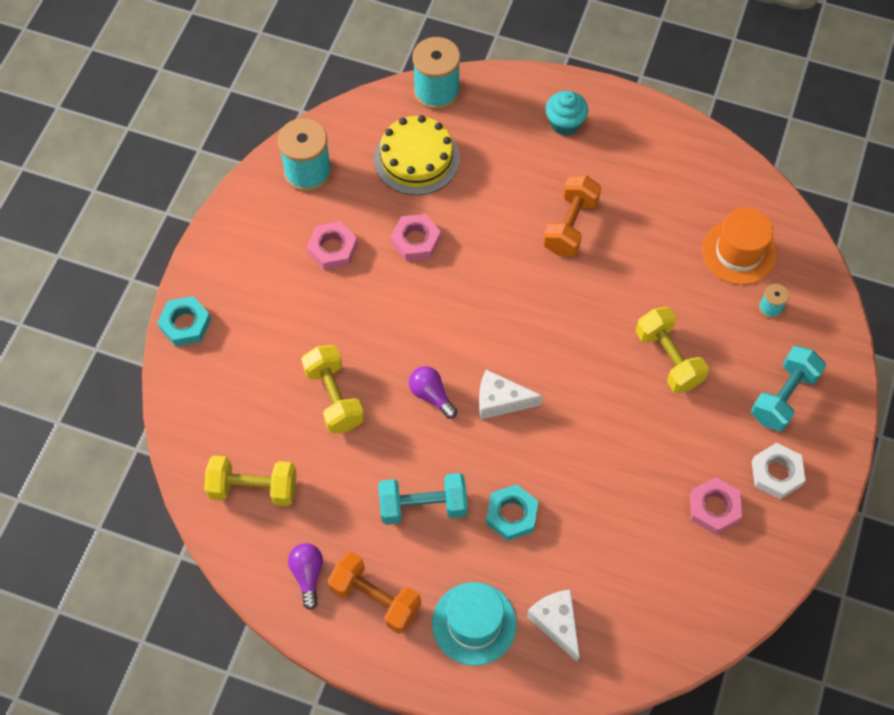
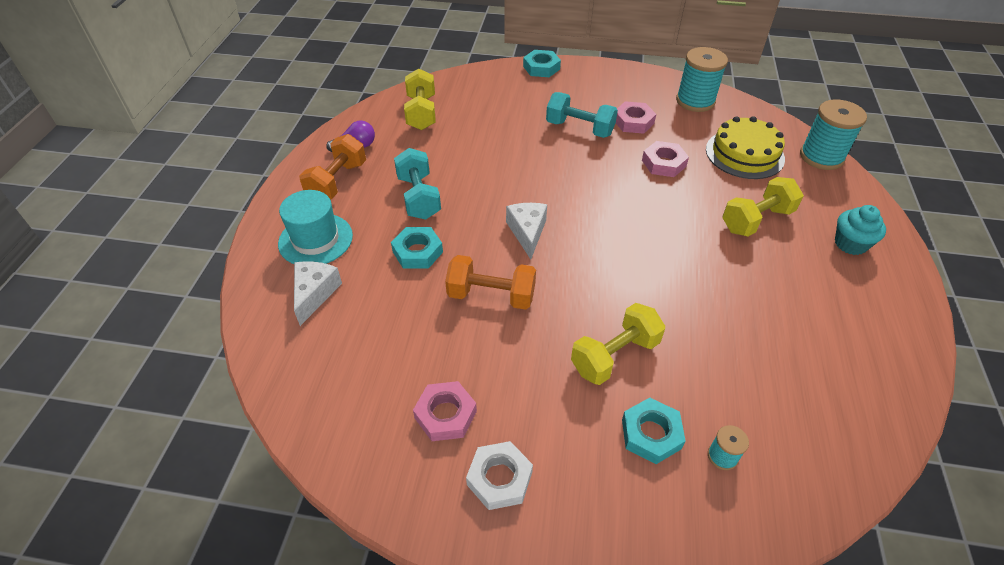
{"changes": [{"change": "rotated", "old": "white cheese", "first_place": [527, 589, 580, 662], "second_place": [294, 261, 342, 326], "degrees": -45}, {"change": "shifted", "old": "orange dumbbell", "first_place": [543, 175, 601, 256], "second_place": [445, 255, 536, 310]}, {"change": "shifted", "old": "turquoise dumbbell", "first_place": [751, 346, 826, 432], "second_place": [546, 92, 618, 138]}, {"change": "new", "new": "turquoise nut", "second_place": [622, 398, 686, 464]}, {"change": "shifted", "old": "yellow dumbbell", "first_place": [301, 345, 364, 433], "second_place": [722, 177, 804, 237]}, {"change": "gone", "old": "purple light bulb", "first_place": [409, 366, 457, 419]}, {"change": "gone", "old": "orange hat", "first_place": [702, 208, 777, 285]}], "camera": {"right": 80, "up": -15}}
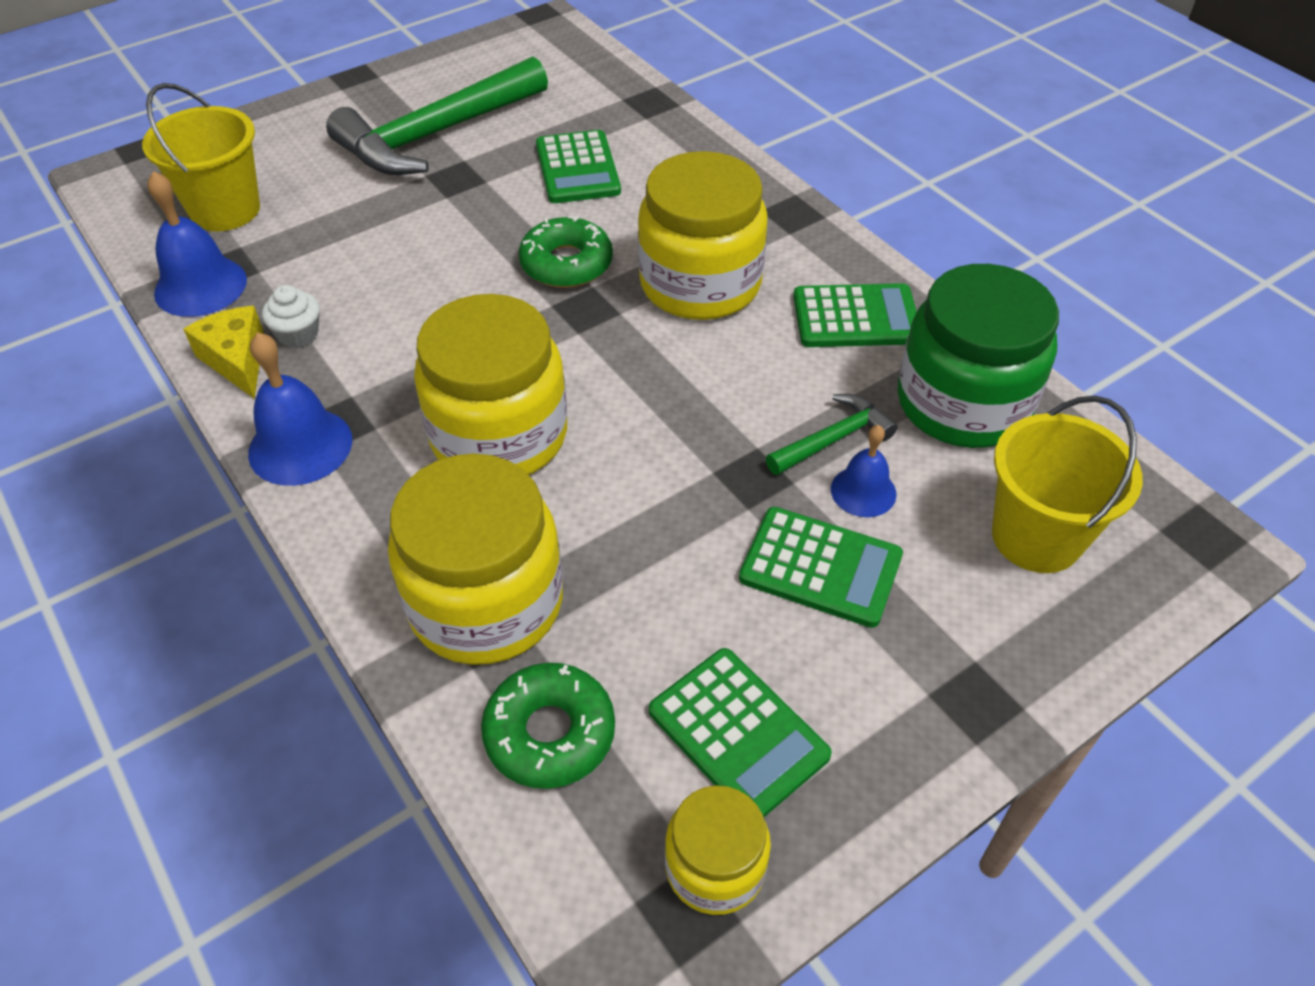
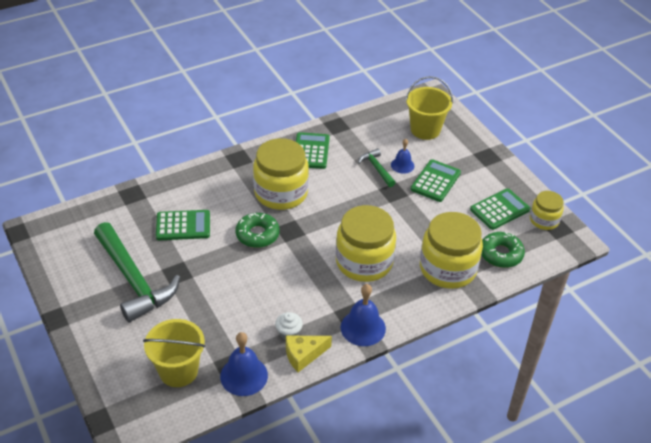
{"changes": [{"change": "gone", "old": "green jar", "first_place": [898, 264, 1059, 448]}], "camera": {"right": -85, "up": -5}}
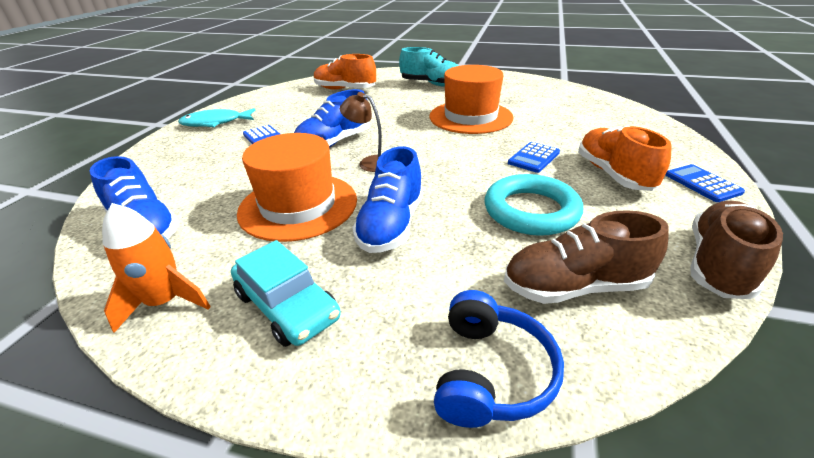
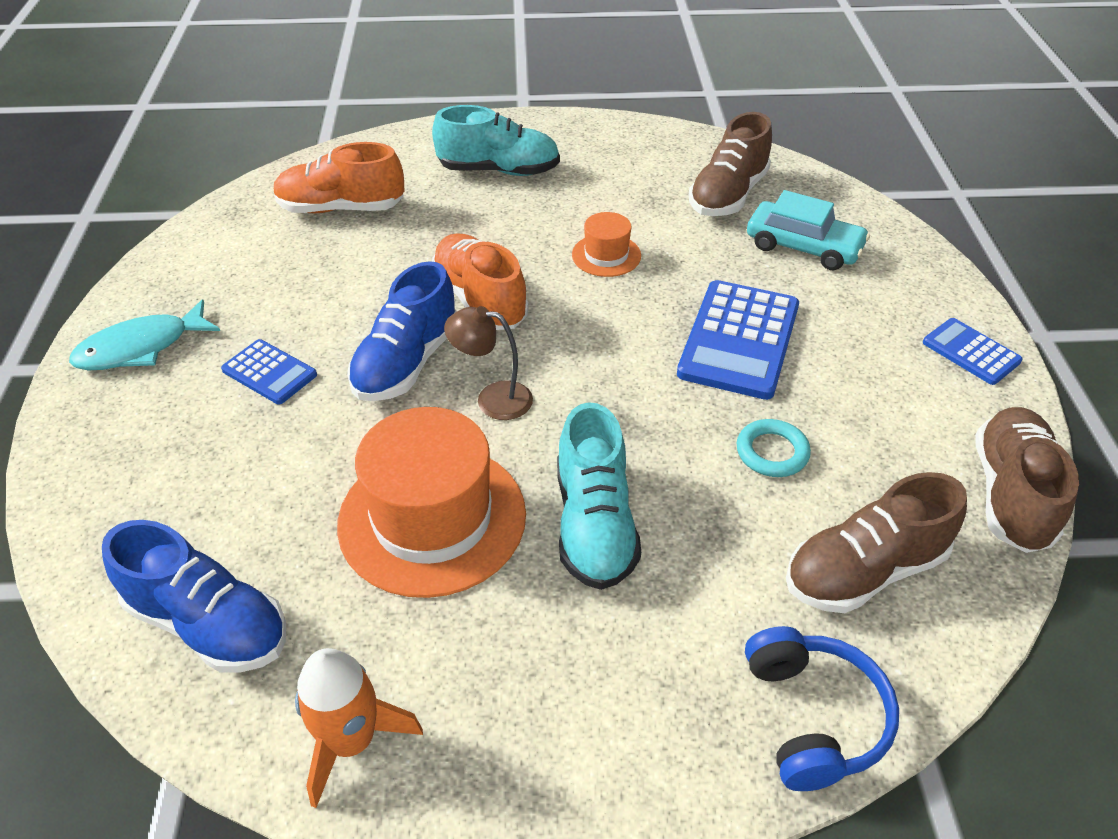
{"changes": [{"change": "shifted", "old": "orange shoe", "first_place": [578, 125, 672, 191], "second_place": [432, 233, 529, 330]}, {"change": "repainted", "old": "blue shoe", "new": "turquoise shoe", "first_place": [352, 146, 423, 253], "second_place": [557, 402, 641, 590]}, {"change": "scaled", "old": "orange hat", "first_place": [429, 65, 514, 134], "second_place": [572, 212, 641, 277], "factor": 0.49}, {"change": "scaled", "old": "blue calculator", "first_place": [508, 142, 560, 173], "second_place": [677, 280, 799, 400], "factor": 1.83}, {"change": "new", "new": "brown shoe", "second_place": [689, 112, 772, 216]}, {"change": "scaled", "old": "turquoise ring", "first_place": [485, 174, 583, 236], "second_place": [737, 419, 811, 477], "factor": 0.54}, {"change": "shifted", "old": "turquoise car", "first_place": [231, 240, 341, 347], "second_place": [747, 190, 870, 270]}], "camera": {"right": -20, "up": 10}}
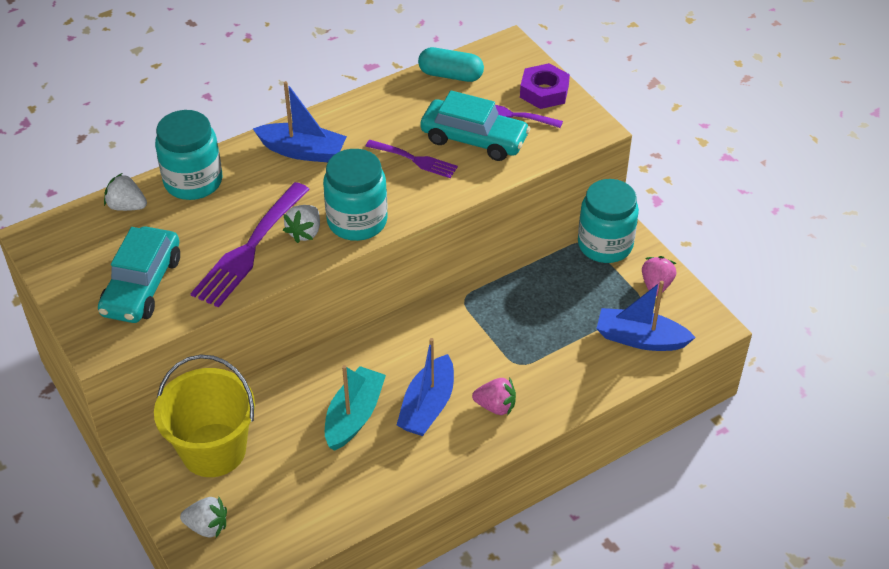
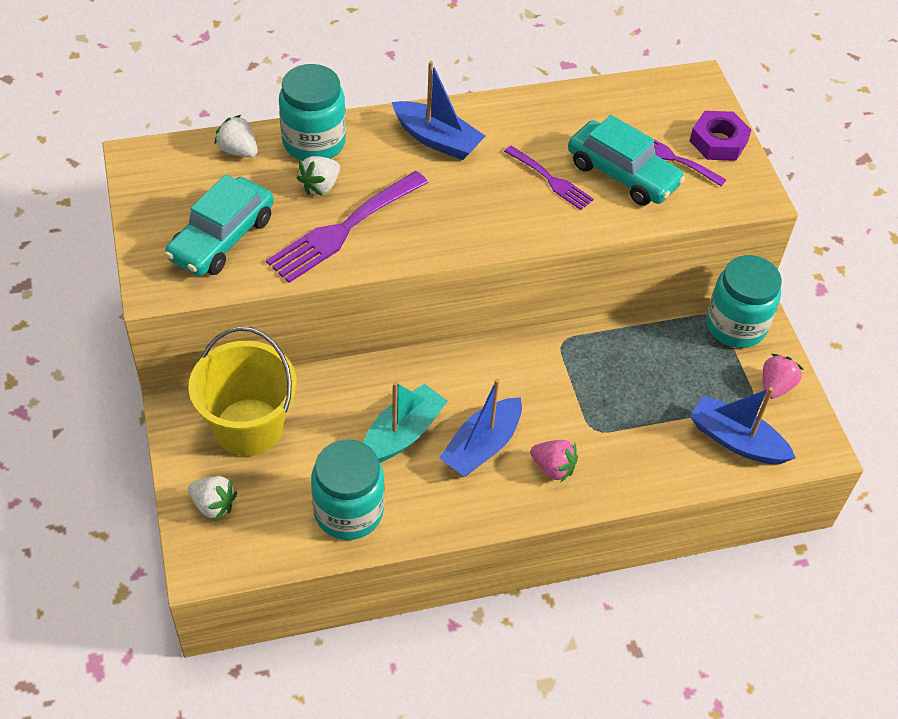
{"changes": [{"change": "shifted", "old": "white strawberry", "first_place": [283, 205, 320, 243], "second_place": [297, 156, 340, 195]}, {"change": "shifted", "old": "turquoise jar", "first_place": [323, 149, 388, 241], "second_place": [311, 439, 384, 540]}, {"change": "gone", "old": "turquoise capsule", "first_place": [418, 47, 484, 82]}], "camera": {"right": 15, "up": 5}}
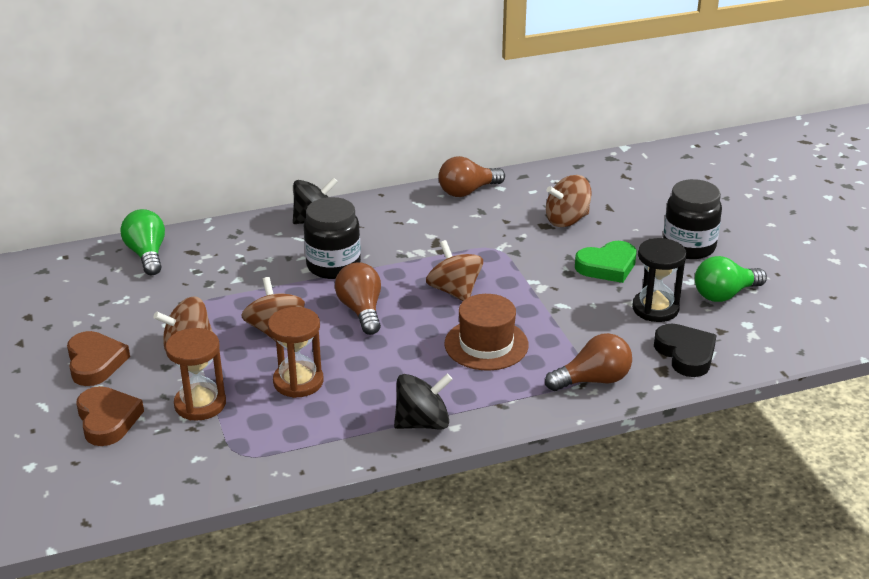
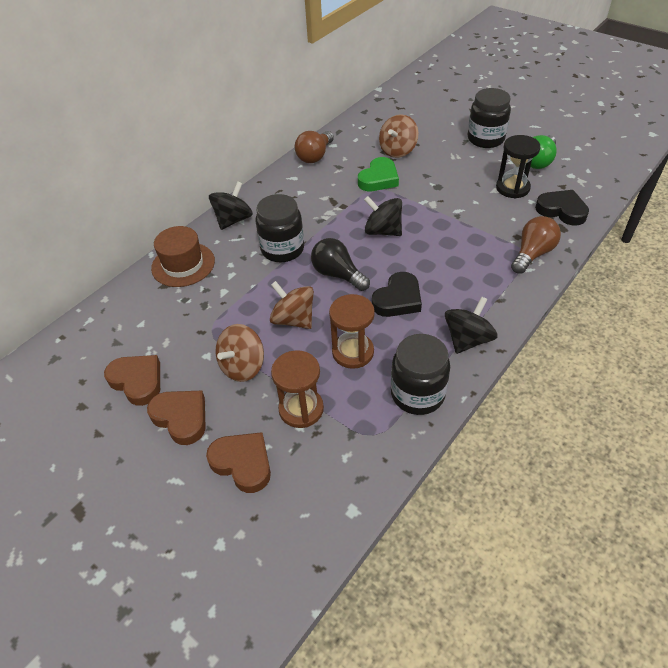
{"changes": [{"change": "new", "new": "brown heart", "second_place": [104, 355, 160, 406]}, {"change": "shifted", "old": "brown hat", "first_place": [444, 294, 529, 371], "second_place": [151, 226, 215, 287]}, {"change": "repainted", "old": "brown light bulb", "new": "black light bulb", "first_place": [335, 262, 381, 335], "second_place": [311, 238, 370, 291]}, {"change": "shifted", "old": "green heart", "first_place": [575, 241, 637, 283], "second_place": [358, 157, 399, 191]}, {"change": "repainted", "old": "brown spinning top", "new": "black spinning top", "first_place": [426, 240, 483, 301], "second_place": [364, 196, 402, 236]}, {"change": "new", "new": "black heart", "second_place": [372, 272, 422, 317]}, {"change": "new", "new": "black jar", "second_place": [391, 334, 450, 415]}, {"change": "gone", "old": "green light bulb", "first_place": [121, 209, 165, 275]}], "camera": {"right": -30, "up": 15}}
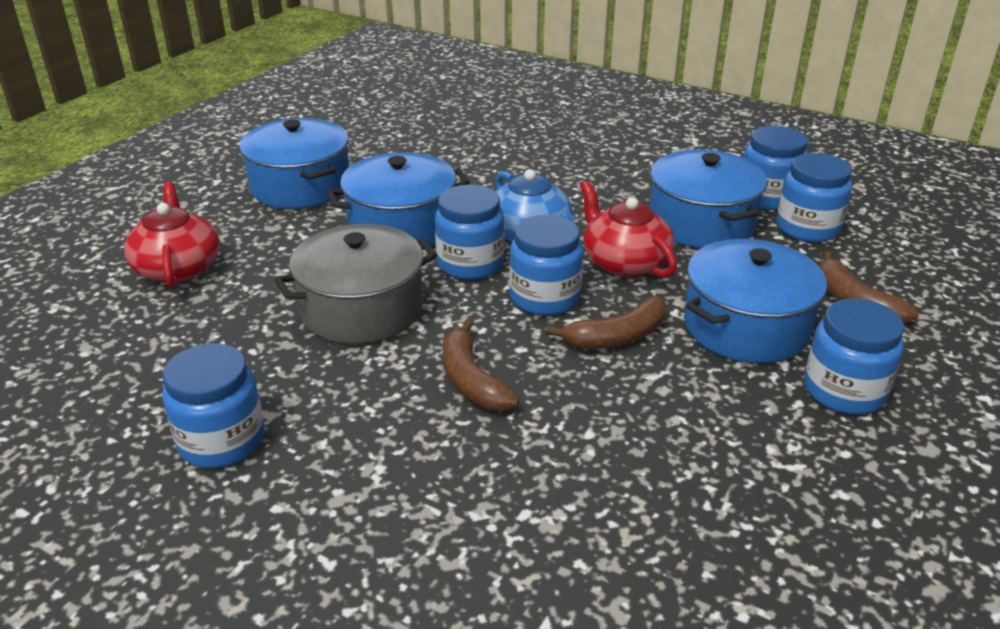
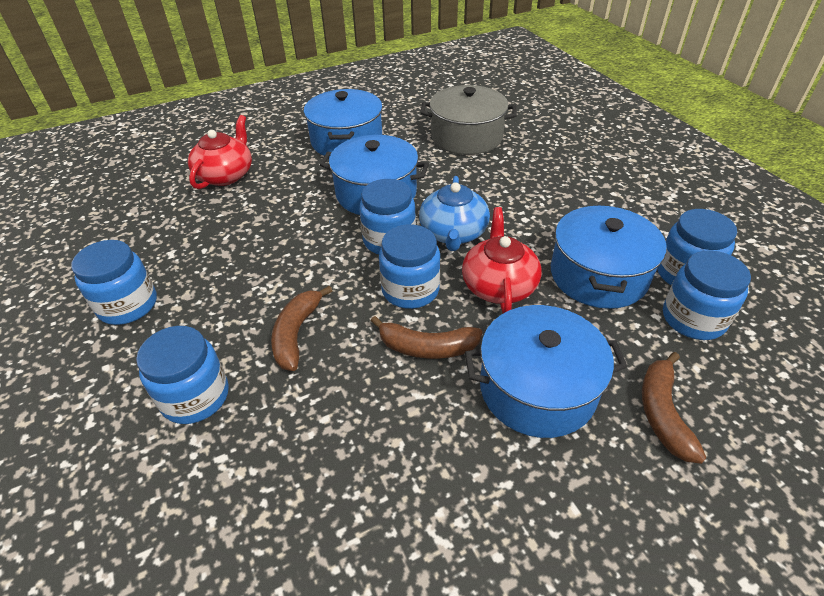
{"changes": [{"change": "shifted", "old": "blue jar", "first_place": [804, 298, 904, 415], "second_place": [136, 326, 229, 424]}, {"change": "shifted", "old": "grey pot", "first_place": [275, 224, 437, 344], "second_place": [420, 85, 517, 155]}], "camera": {"right": 35, "up": 10}}
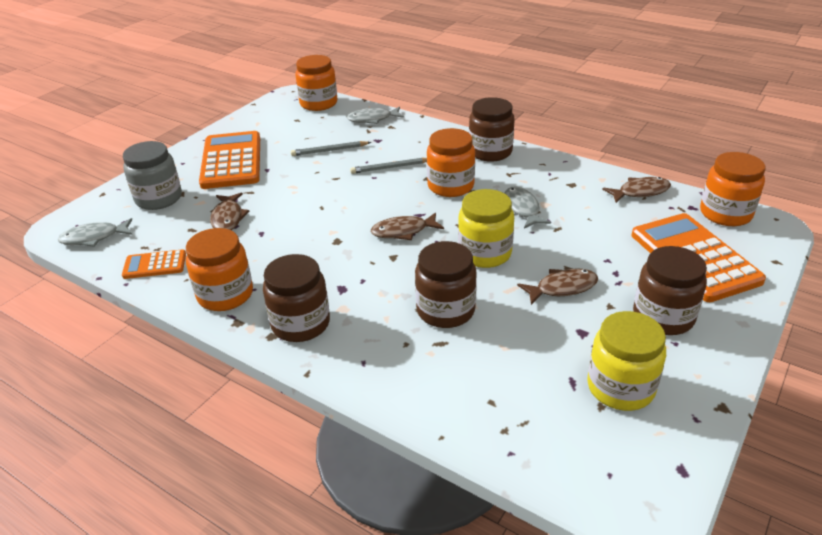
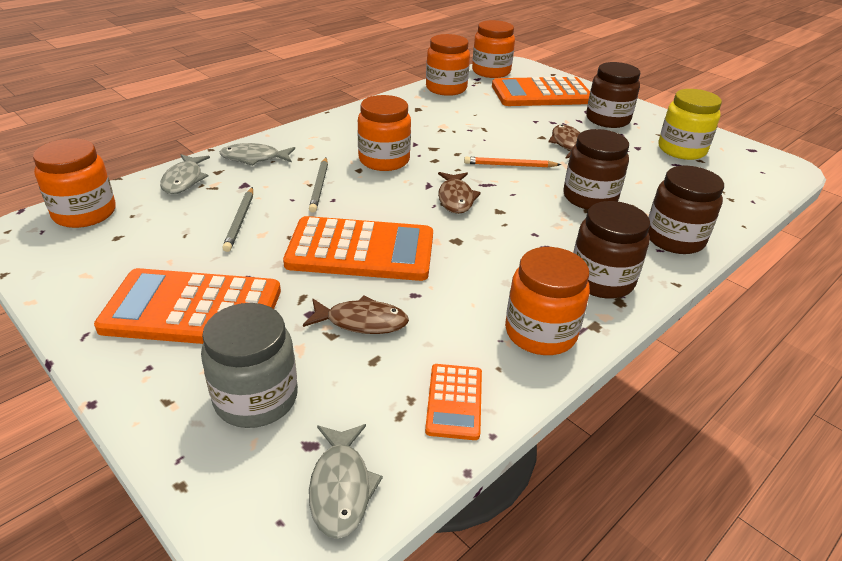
{"changes": [{"change": "shifted", "old": "grey fish", "first_place": [504, 187, 551, 228], "second_place": [220, 143, 295, 166]}, {"change": "new", "new": "orange calculator", "second_place": [283, 216, 433, 281]}, {"change": "swapped", "old": "brown fish", "new": "orange jar", "first_place": [602, 177, 671, 203], "second_place": [426, 34, 470, 96]}, {"change": "swapped", "old": "yellow jar", "new": "orange pencil", "first_place": [458, 189, 514, 268], "second_place": [464, 157, 561, 168]}, {"change": "shifted", "old": "brown jar", "first_place": [469, 97, 515, 162], "second_place": [648, 165, 724, 254]}], "camera": {"right": -80, "up": 0}}
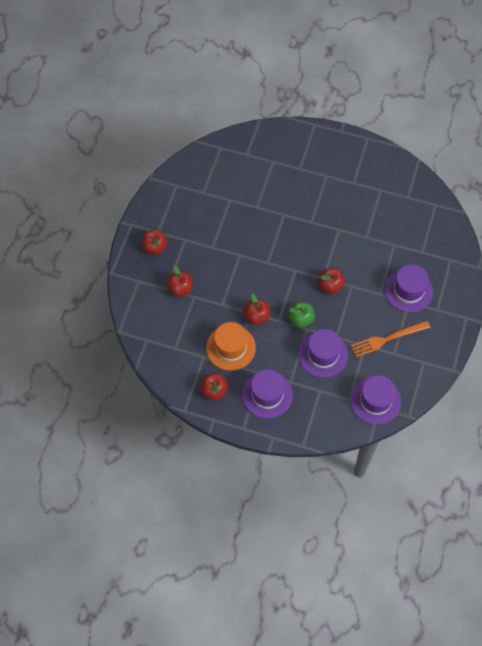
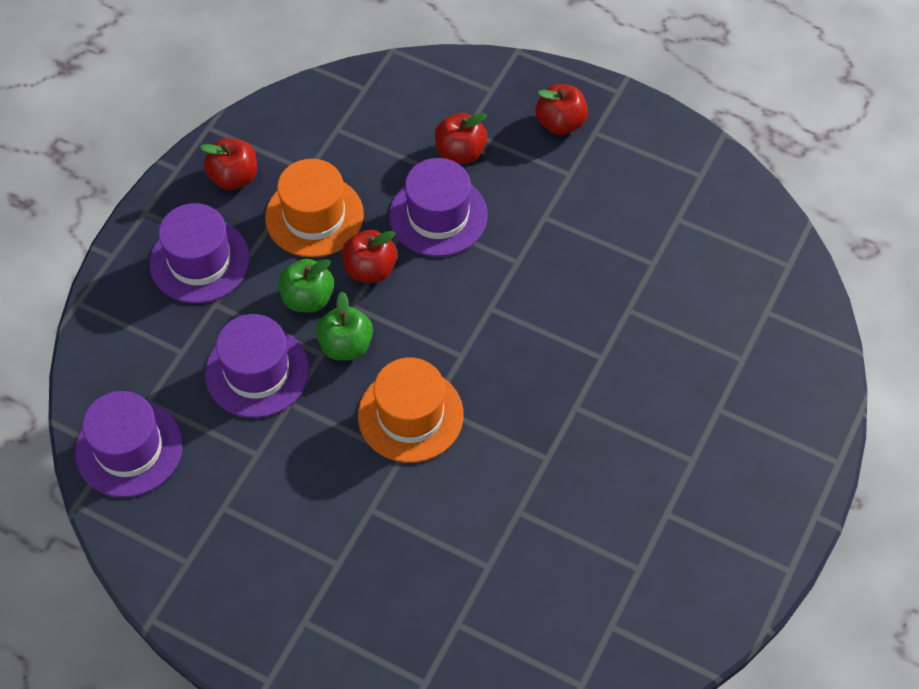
{"changes": [{"change": "new", "new": "green apple", "second_place": [278, 259, 334, 312]}, {"change": "swapped", "old": "red apple", "new": "orange hat", "first_place": [318, 268, 345, 294], "second_place": [358, 358, 464, 463]}, {"change": "shifted", "old": "purple hat", "first_place": [385, 265, 433, 312], "second_place": [389, 158, 488, 257]}, {"change": "gone", "old": "orange fork", "first_place": [351, 321, 430, 357]}], "camera": {"right": 100, "up": -5}}
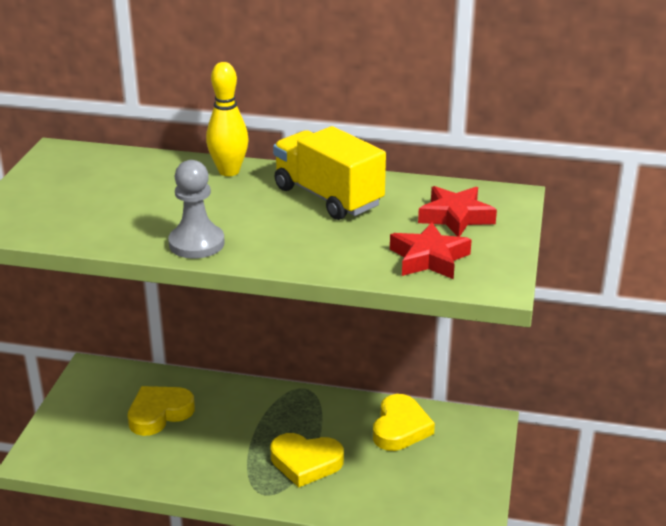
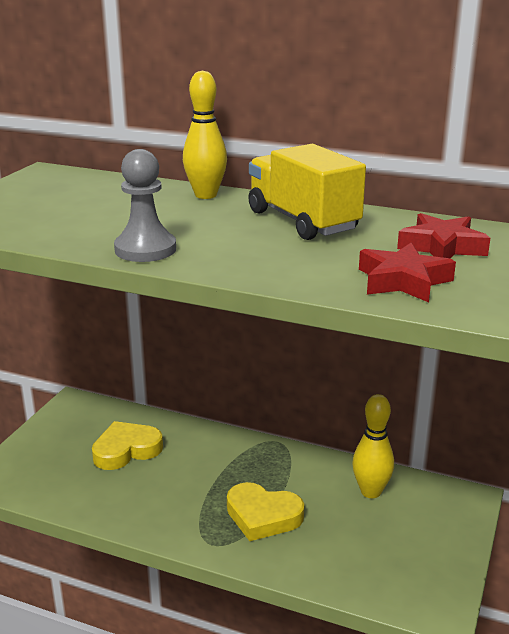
{"changes": [{"change": "swapped", "old": "yellow heart", "new": "yellow bowling pin", "first_place": [373, 394, 435, 451], "second_place": [352, 394, 394, 498]}], "camera": {"right": 10, "up": -5}}
